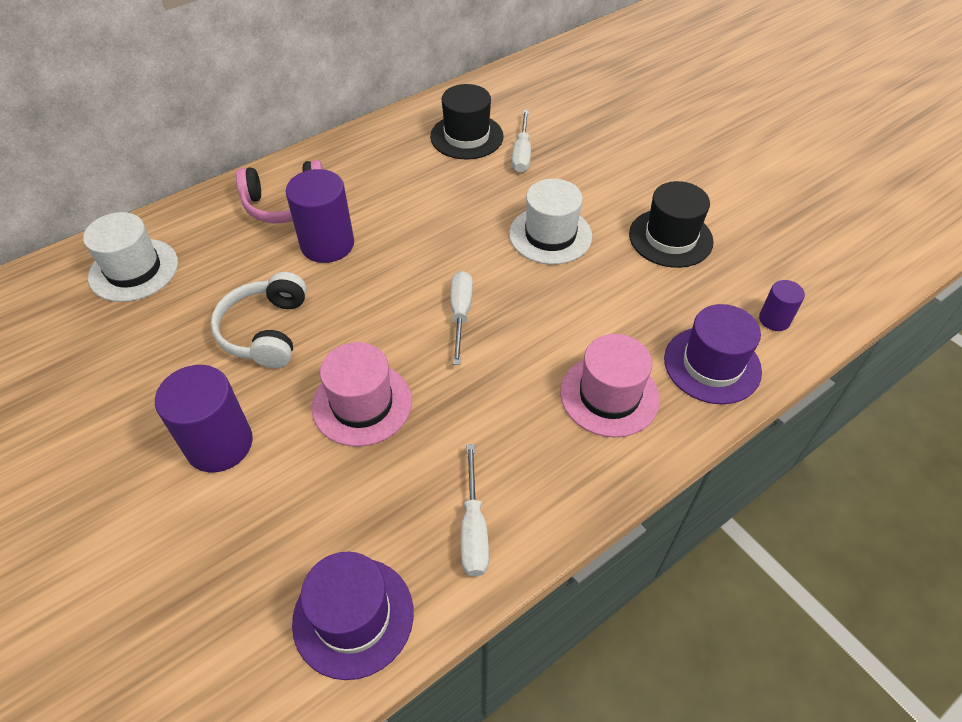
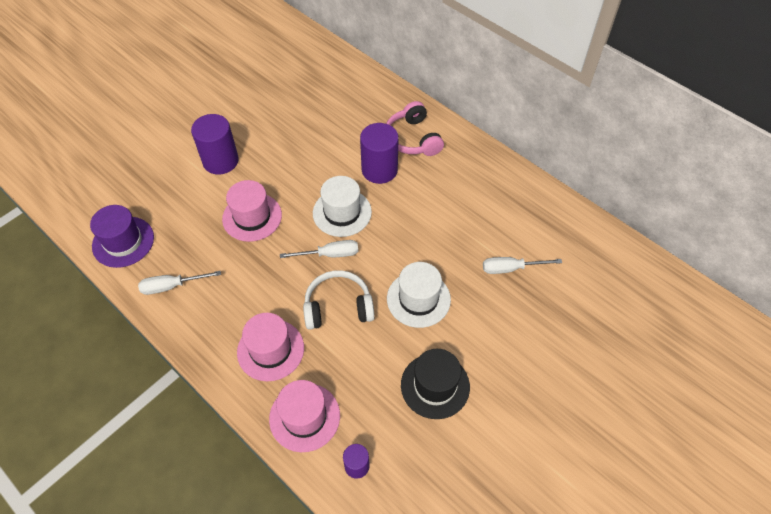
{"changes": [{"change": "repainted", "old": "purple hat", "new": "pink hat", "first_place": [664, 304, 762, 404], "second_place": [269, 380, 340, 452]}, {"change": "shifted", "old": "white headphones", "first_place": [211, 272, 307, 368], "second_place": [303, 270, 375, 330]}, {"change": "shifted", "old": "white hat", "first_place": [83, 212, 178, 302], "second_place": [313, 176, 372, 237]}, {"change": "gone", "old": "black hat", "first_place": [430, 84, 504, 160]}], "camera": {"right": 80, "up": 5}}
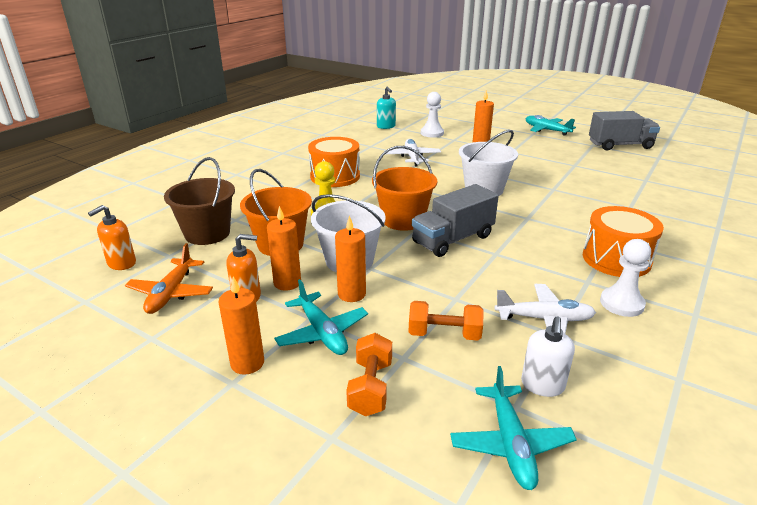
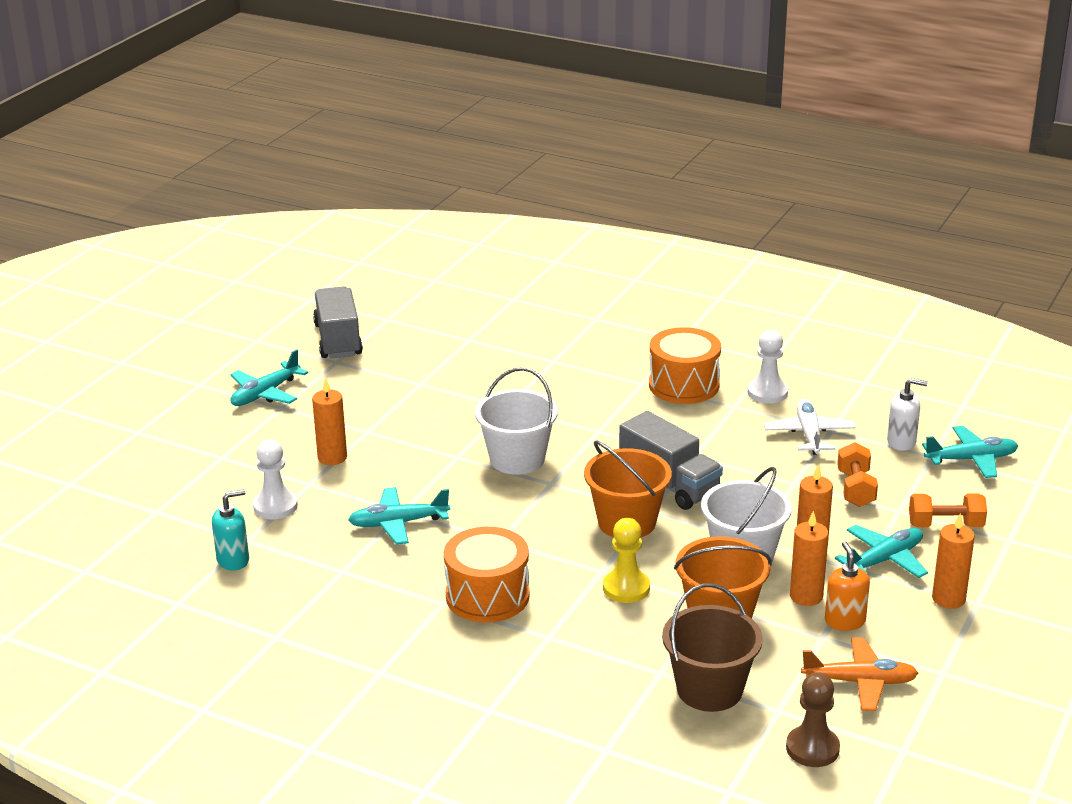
{"changes": [{"change": "repainted", "old": "white plane", "new": "turquoise plane", "first_place": [384, 139, 441, 167], "second_place": [348, 487, 450, 545]}, {"change": "swapped", "old": "orange soap dispenser", "new": "brown pawn", "first_place": [88, 205, 136, 270], "second_place": [786, 672, 840, 767]}], "camera": {"right": -95, "up": 0}}
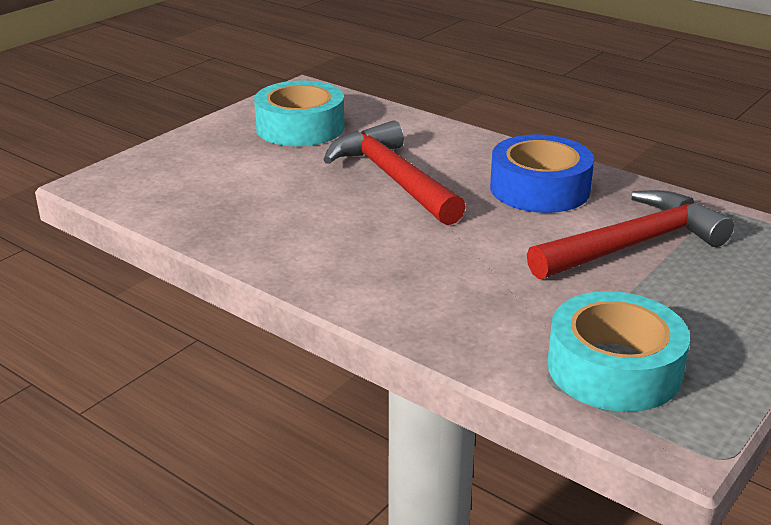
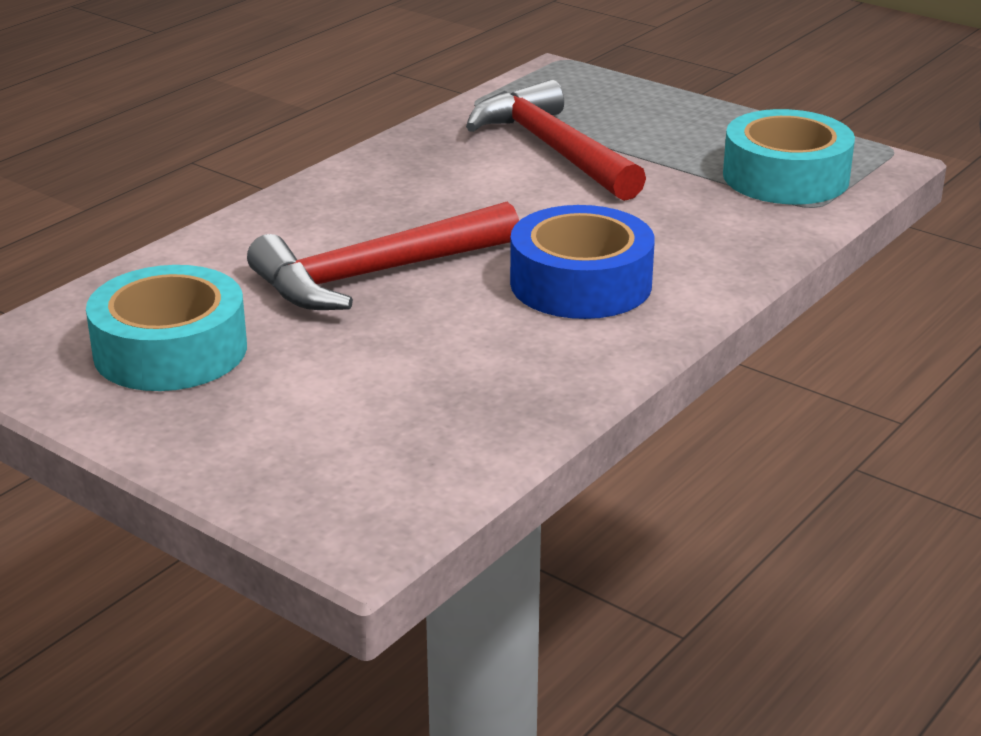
{"changes": [{"change": "shifted", "old": "blue tape", "first_place": [490, 134, 594, 213], "second_place": [510, 205, 655, 319]}], "camera": {"right": -90, "up": 0}}
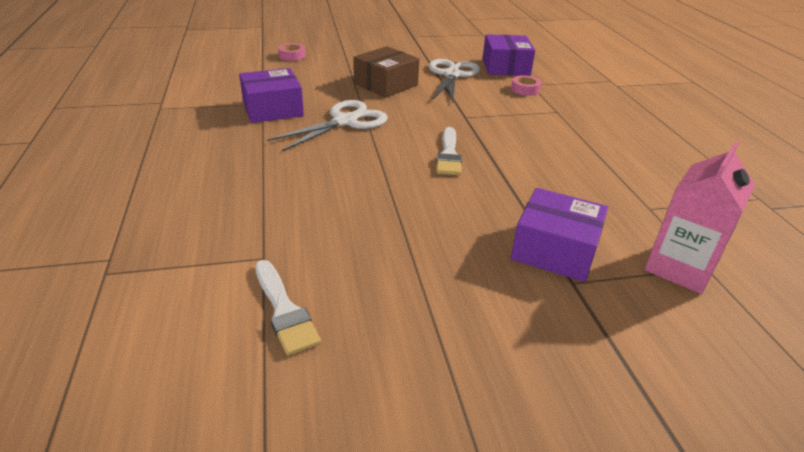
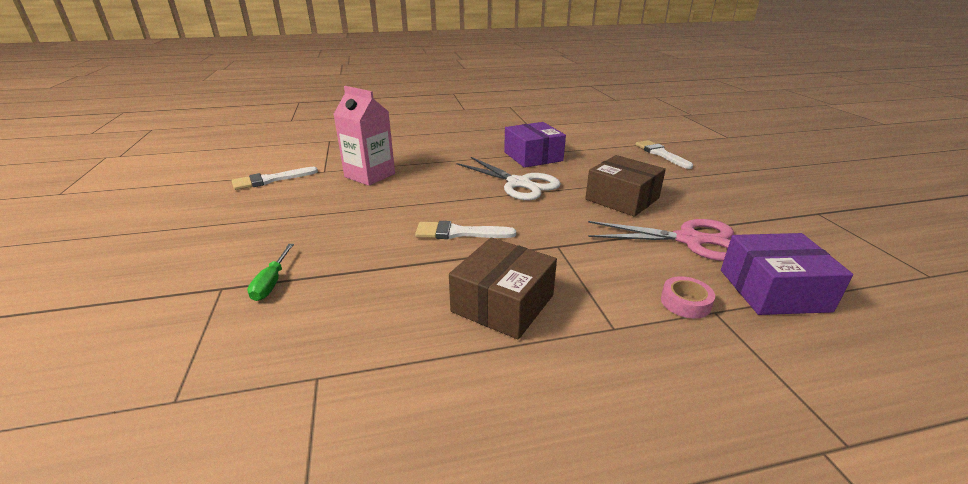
{"changes": [{"change": "swapped", "old": "purple box", "new": "green screwdriver", "first_place": [511, 188, 608, 282], "second_place": [247, 244, 294, 301]}, {"change": "shifted", "old": "pink carton", "first_place": [645, 141, 755, 294], "second_place": [333, 86, 395, 186]}, {"change": "new", "new": "brown box", "second_place": [449, 238, 557, 339]}, {"change": "repainted", "old": "white scissors", "new": "pink scissors", "first_place": [429, 59, 480, 103], "second_place": [588, 219, 734, 261]}, {"change": "swapped", "old": "pink tape", "new": "white brush", "first_place": [278, 43, 306, 61], "second_place": [635, 140, 693, 169]}], "camera": {"right": 90, "up": -5}}
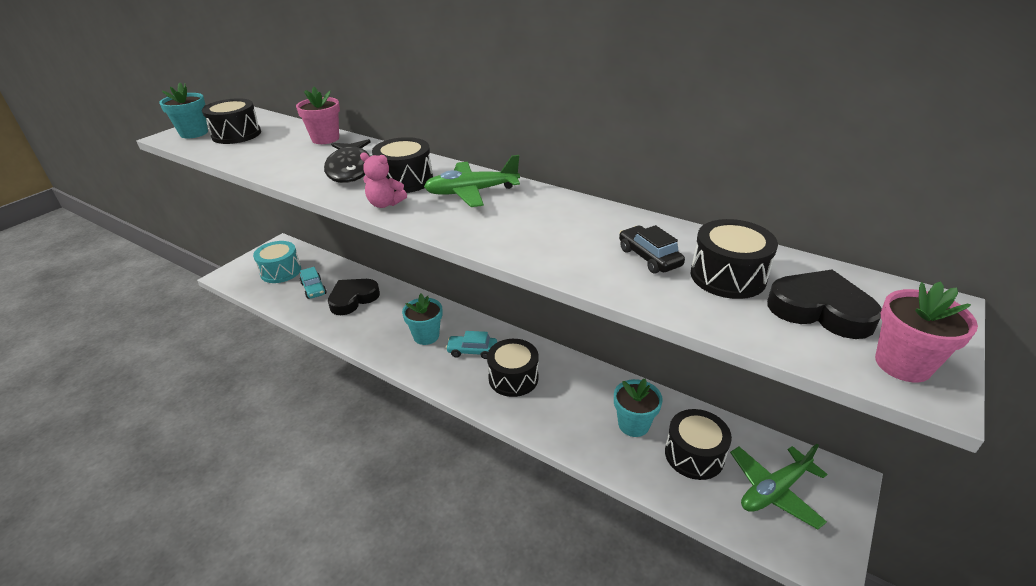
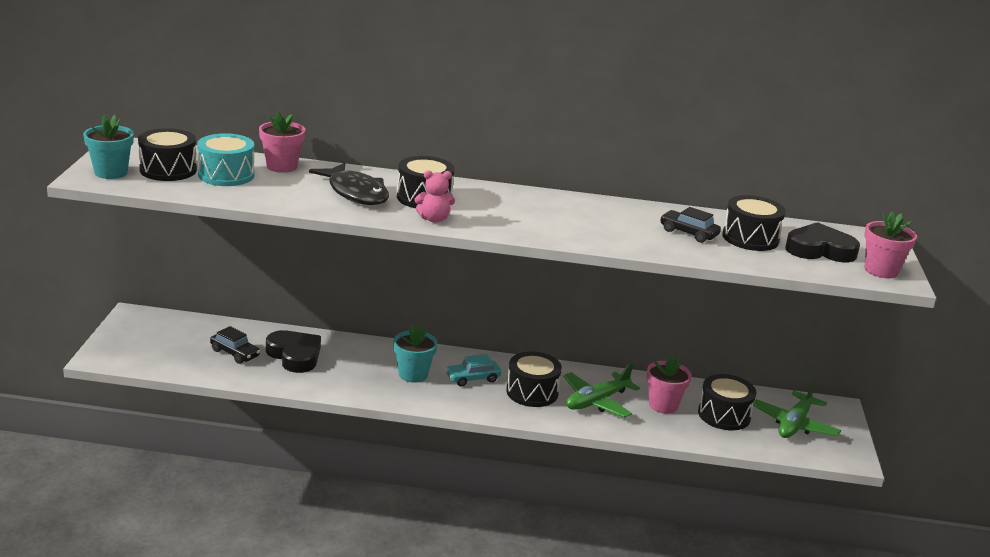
{"changes": [{"change": "shifted", "old": "turquoise drum", "first_place": [253, 241, 301, 283], "second_place": [197, 133, 255, 186]}, {"change": "repainted", "old": "turquoise car", "new": "black car", "first_place": [300, 267, 327, 299], "second_place": [210, 326, 260, 364]}, {"change": "rotated", "old": "black heart", "first_place": [328, 279, 380, 315], "second_place": [266, 330, 321, 373], "degrees": 120}, {"change": "shifted", "old": "green plane", "first_place": [424, 155, 520, 207], "second_place": [563, 363, 640, 418]}, {"change": "repainted", "old": "turquoise flower pot", "new": "pink flower pot", "first_place": [614, 379, 663, 437], "second_place": [647, 355, 692, 414]}], "camera": {"right": -30, "up": -10}}
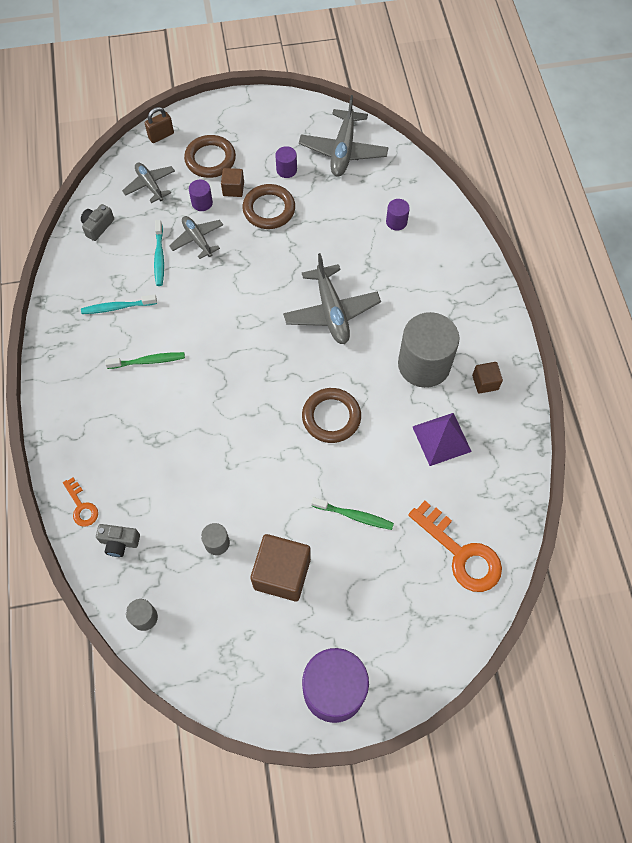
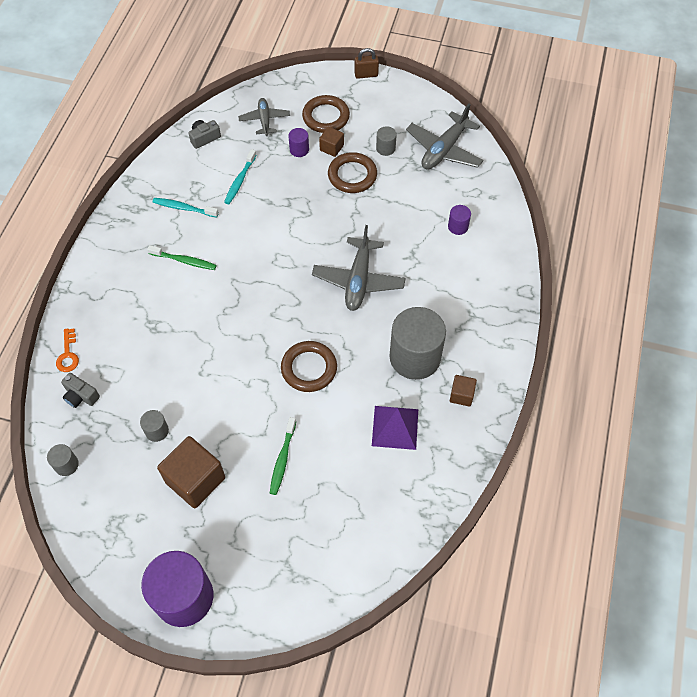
{"changes": [{"change": "rotated", "old": "green toothbrush", "first_place": [311, 497, 394, 530], "second_place": [270, 417, 296, 495], "degrees": 60}, {"change": "shifted", "old": "brown padlock", "first_place": [145, 107, 174, 143], "second_place": [355, 48, 379, 79]}, {"change": "repainted", "old": "purple cylinder", "new": "grey cylinder", "first_place": [275, 146, 297, 178], "second_place": [376, 126, 397, 156]}, {"change": "gone", "old": "grey plane", "first_place": [169, 216, 223, 259]}, {"change": "gone", "old": "orange key", "first_place": [408, 501, 502, 592]}], "camera": {"right": 25, "up": -5}}
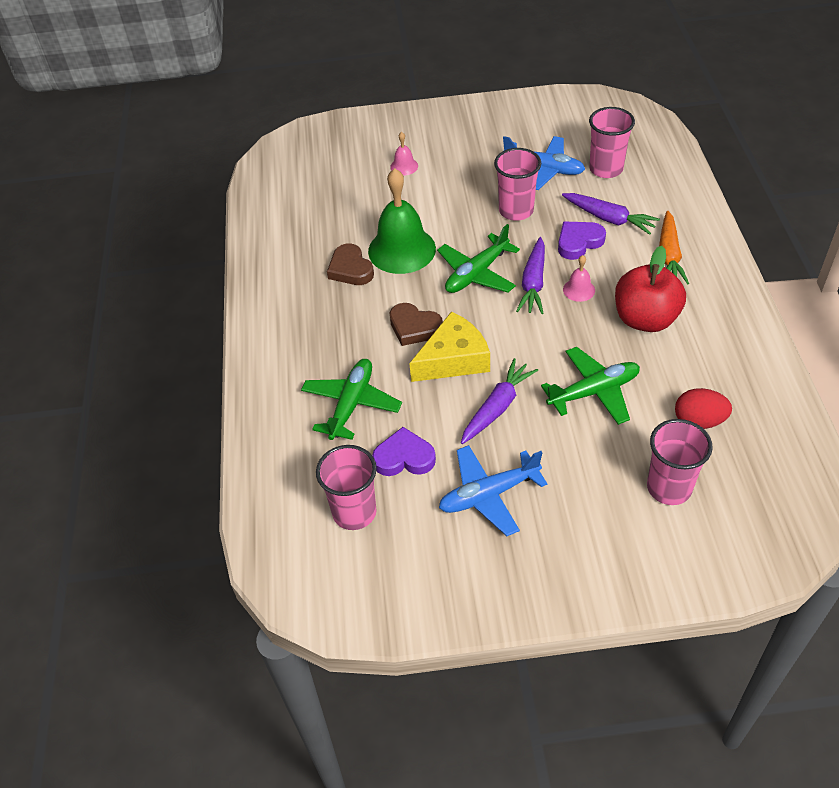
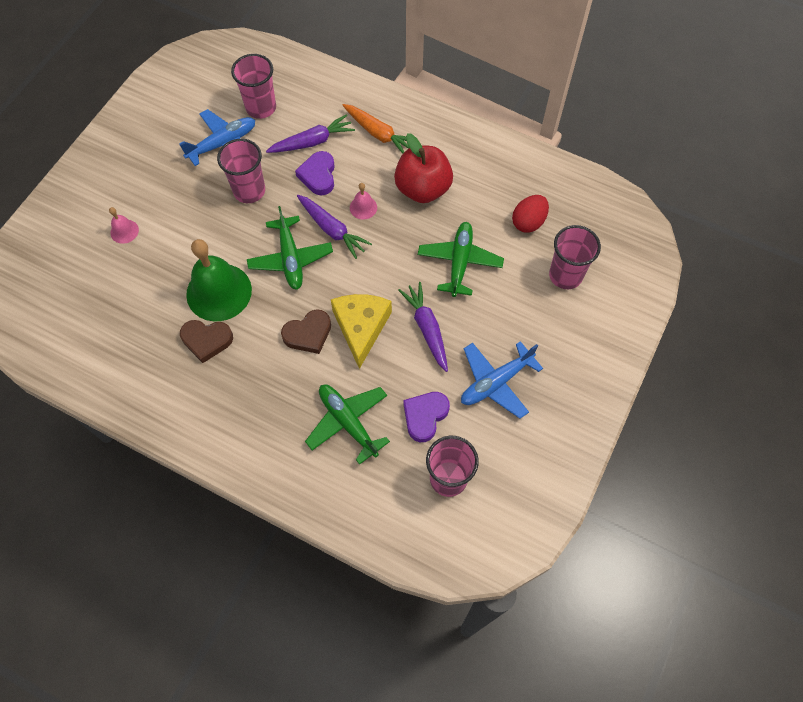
{"changes": [{"change": "rotated", "old": "blue plane", "first_place": [439, 445, 548, 536], "second_place": [461, 341, 543, 419], "degrees": 45}], "camera": {"right": -60, "up": 15}}
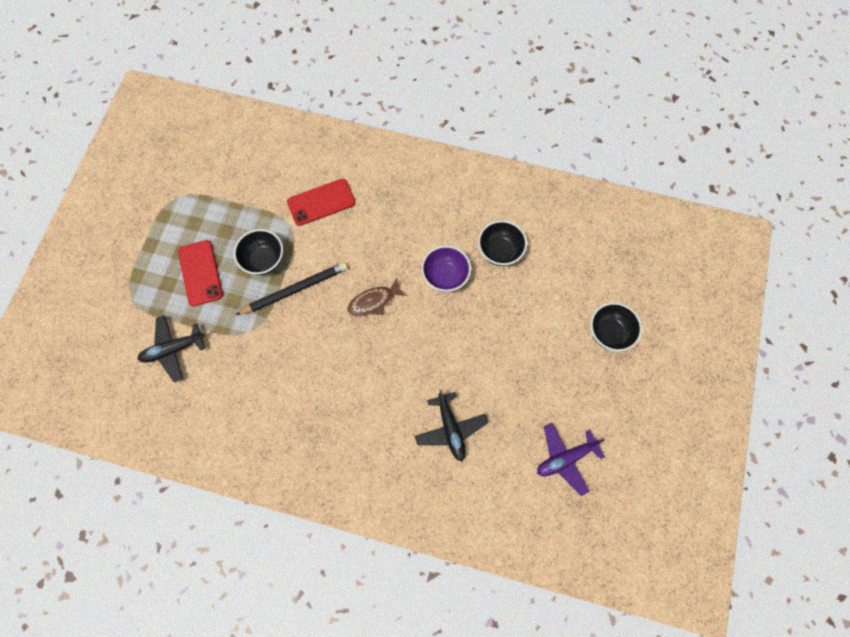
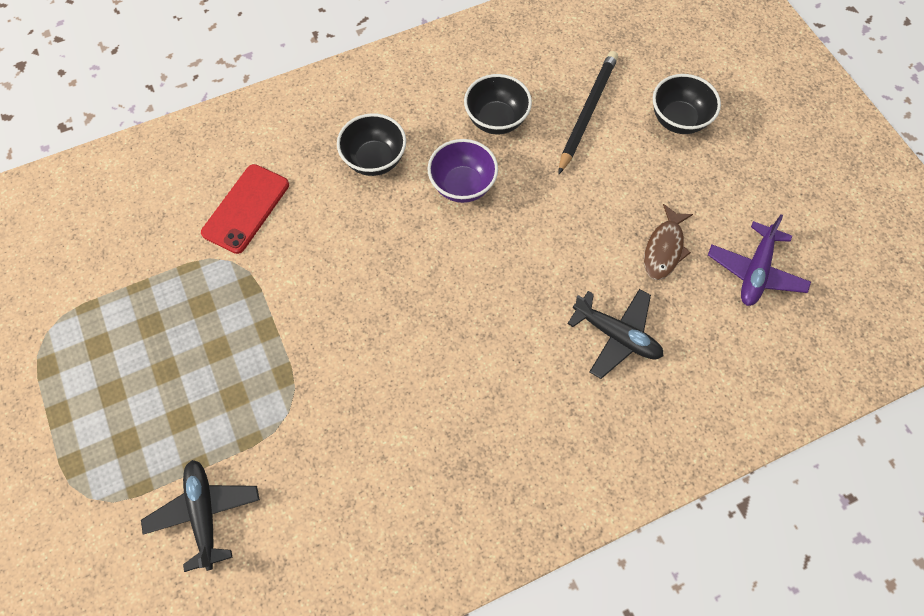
{"changes": [{"change": "rotated", "old": "black plane", "first_place": [138, 315, 205, 382], "second_place": [141, 460, 260, 572], "degrees": 135}, {"change": "shifted", "old": "black bowl", "first_place": [234, 229, 283, 275], "second_place": [337, 113, 406, 176]}, {"change": "shifted", "old": "black pencil", "first_place": [236, 262, 348, 315], "second_place": [558, 51, 618, 175]}, {"change": "shifted", "old": "brown fish", "first_place": [347, 278, 407, 316], "second_place": [644, 204, 693, 280]}, {"change": "gone", "old": "red phone", "first_place": [178, 240, 223, 306]}], "camera": {"right": -40, "up": -5}}
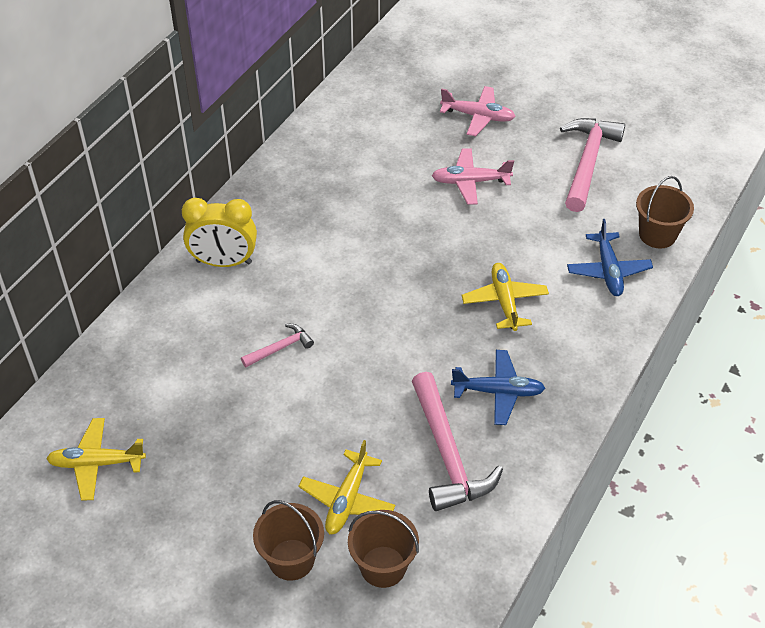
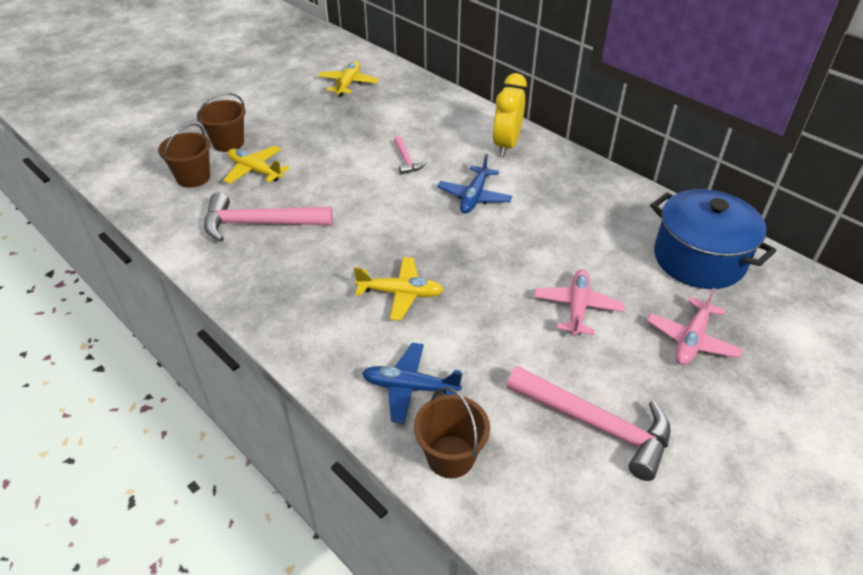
{"changes": [{"change": "shifted", "old": "blue plane", "first_place": [451, 350, 545, 425], "second_place": [437, 154, 512, 213]}, {"change": "new", "new": "blue pot", "second_place": [650, 189, 776, 289]}], "camera": {"right": 105, "up": -5}}
